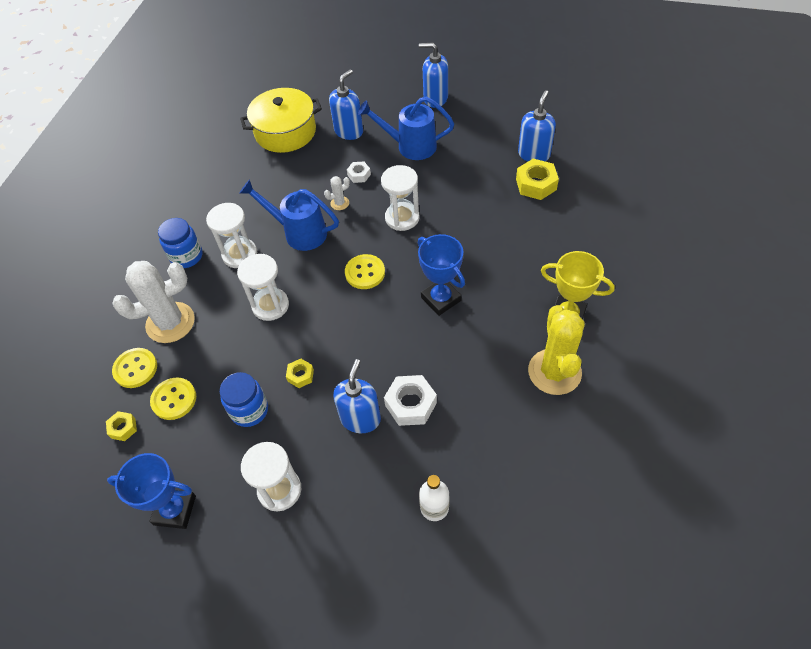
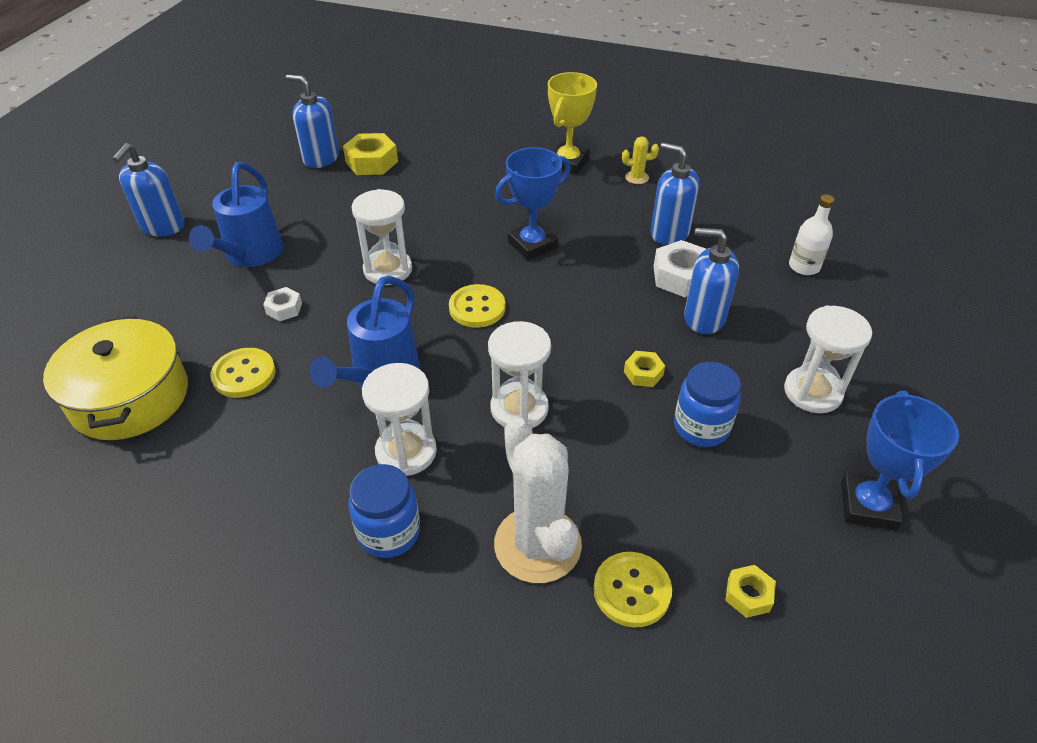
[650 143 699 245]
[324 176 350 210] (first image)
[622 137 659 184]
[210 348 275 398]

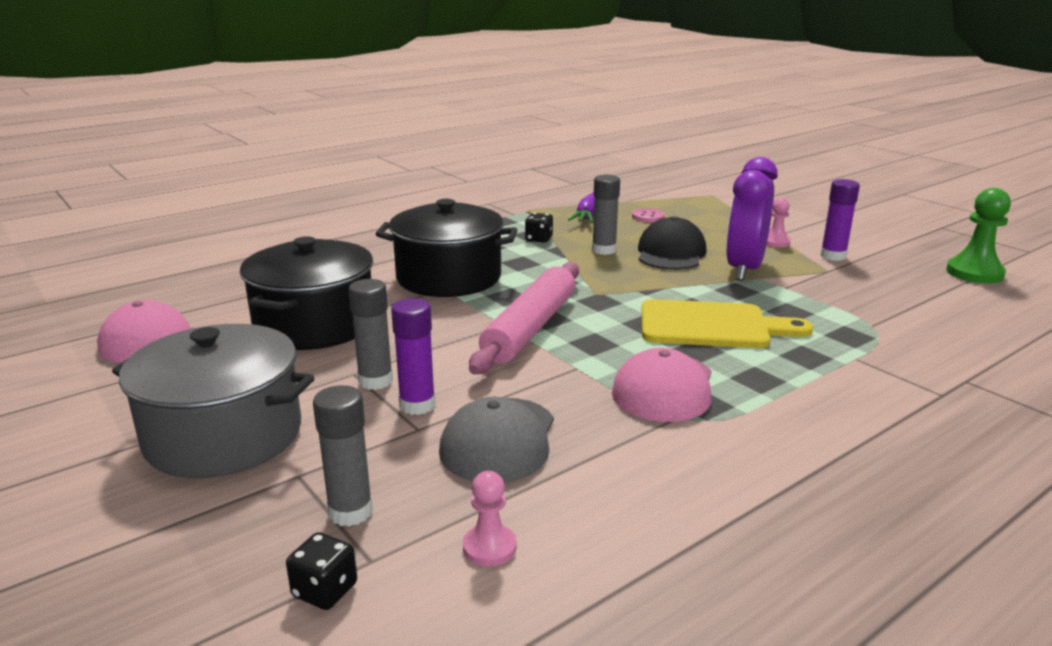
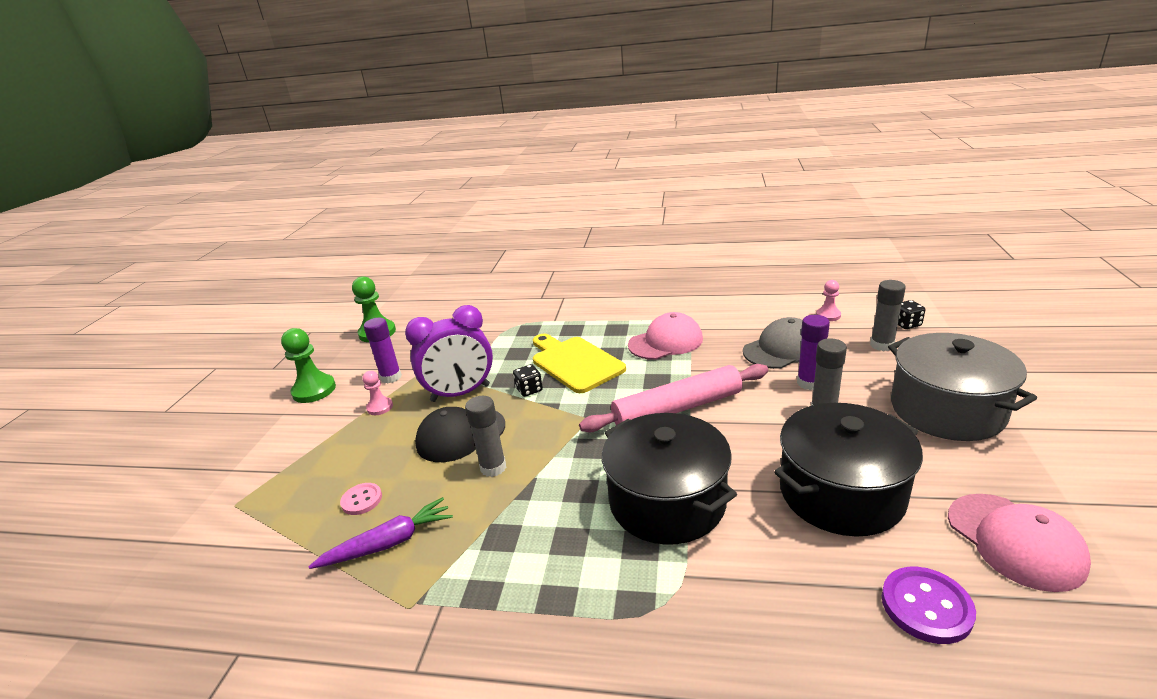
[513 364 543 397]
[281 328 336 403]
[882 567 976 644]

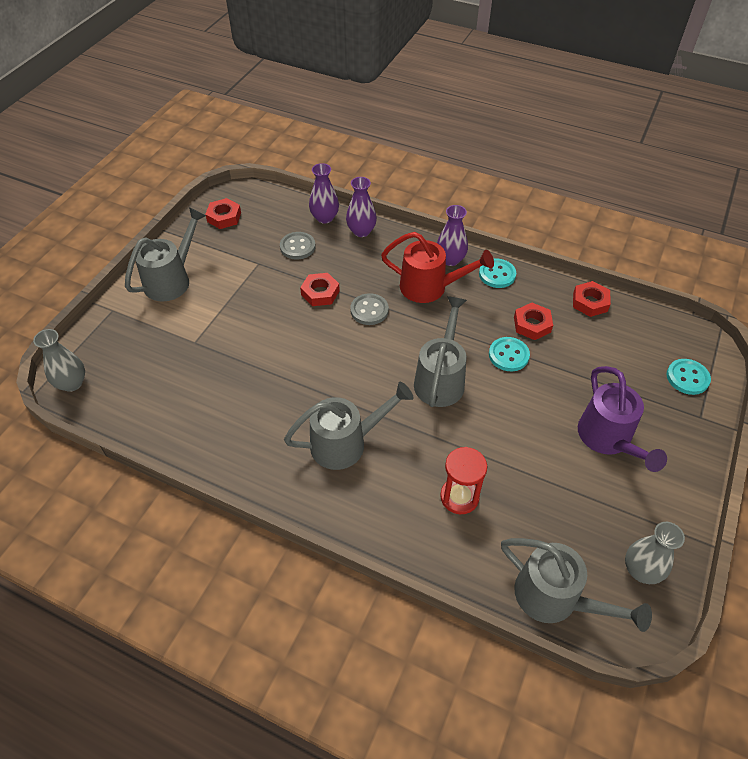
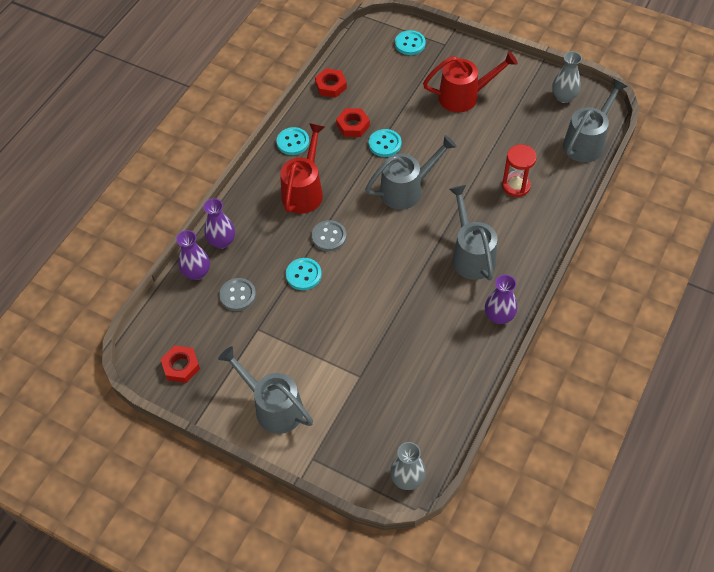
[485 275 517 324]
[286 258 322 290]
[365 135 457 210]
[423 51 518 112]

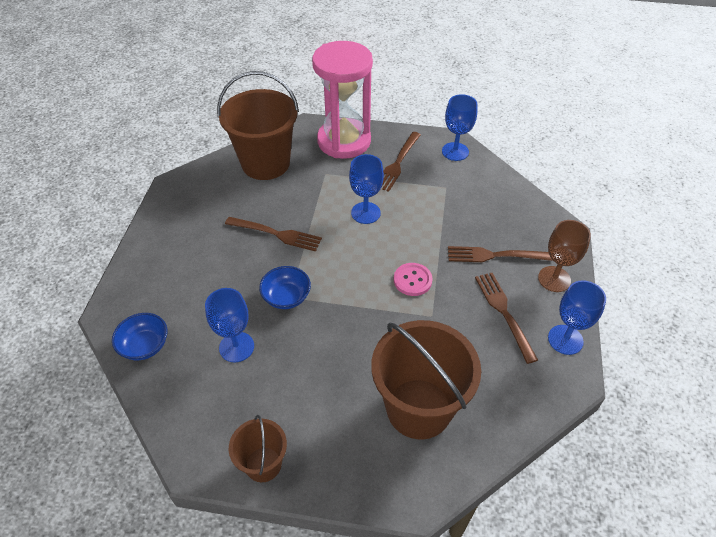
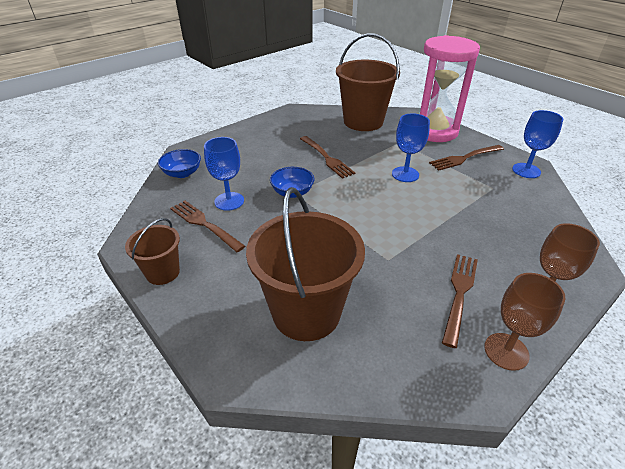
[170 201 245 252]
[394 263 433 296] (first image)
[484 273 566 371]

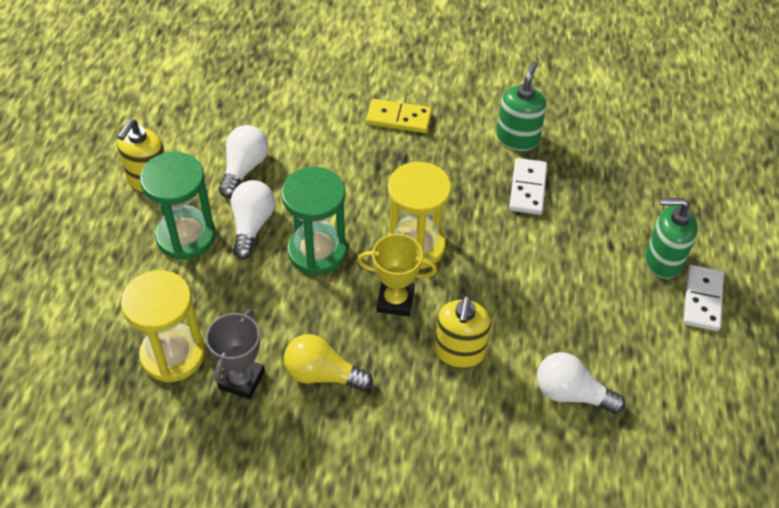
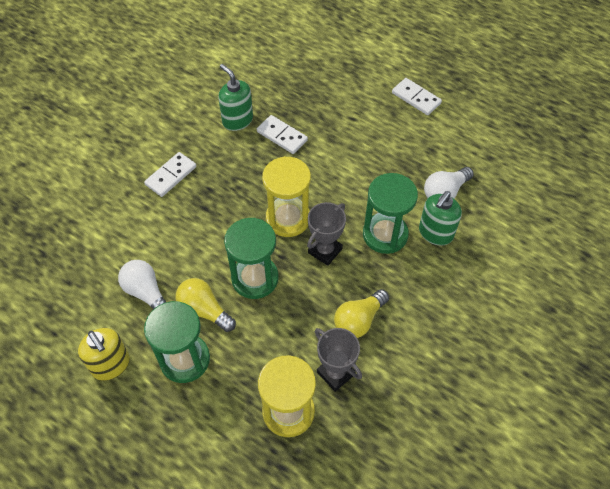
[144 152 196 197]
[176 278 236 332]
[419 191 462 246]
[307 202 346 266]
[363 173 418 254]

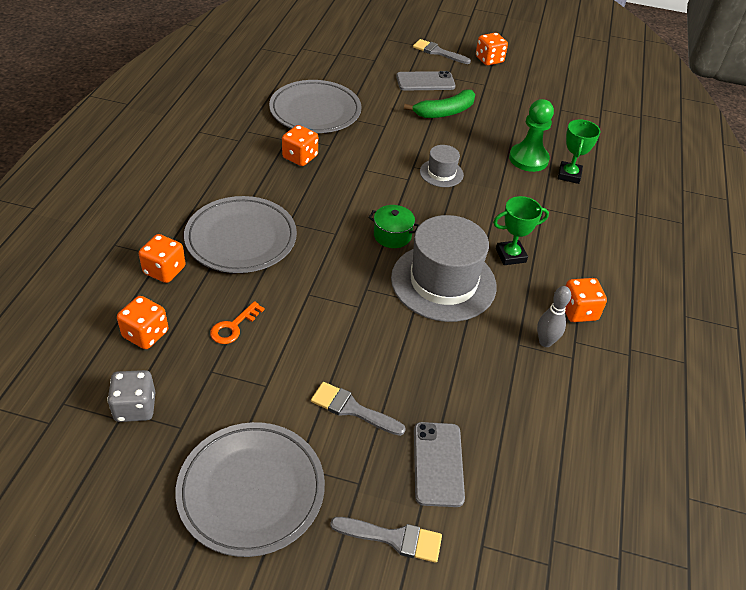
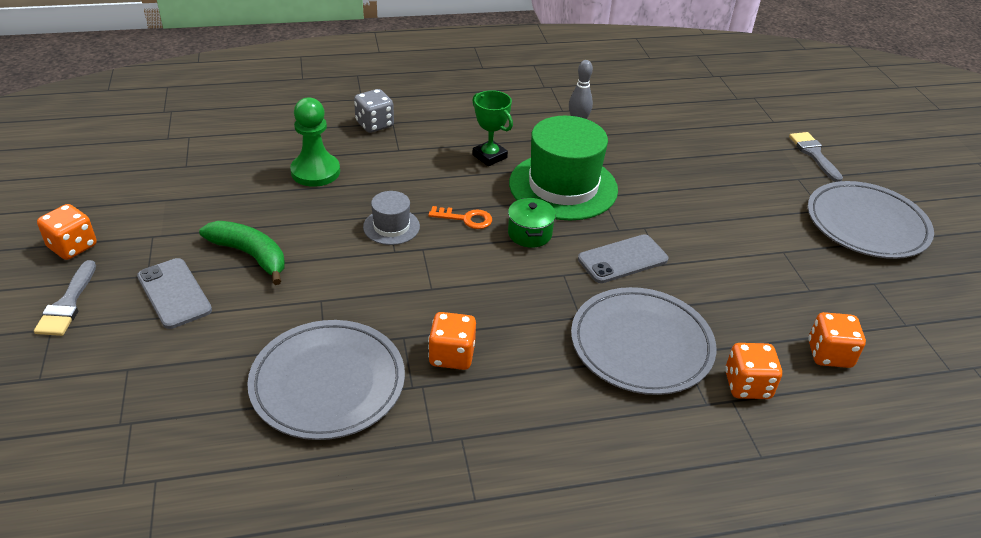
[558 120 600 184] (first image)
[509 116 618 221]
[565 278 607 322] (first image)
[428 206 492 229]
[354 89 394 133]
[311 382 406 436] (first image)
[578 234 668 283]

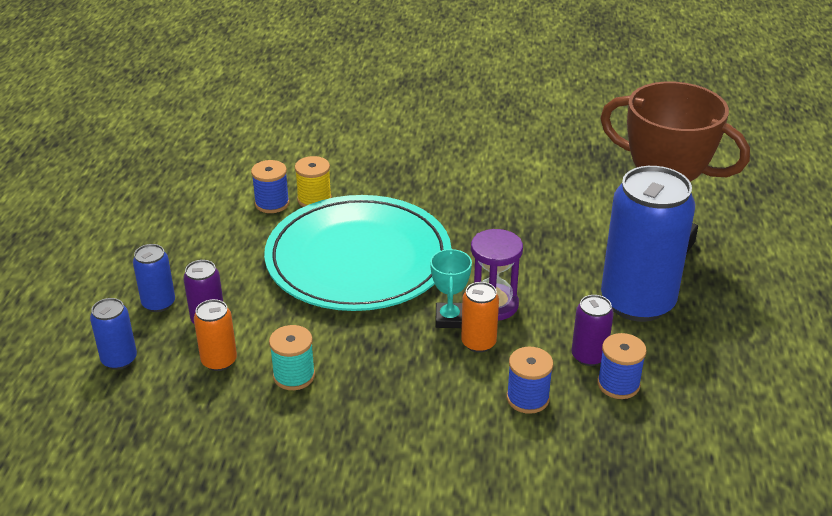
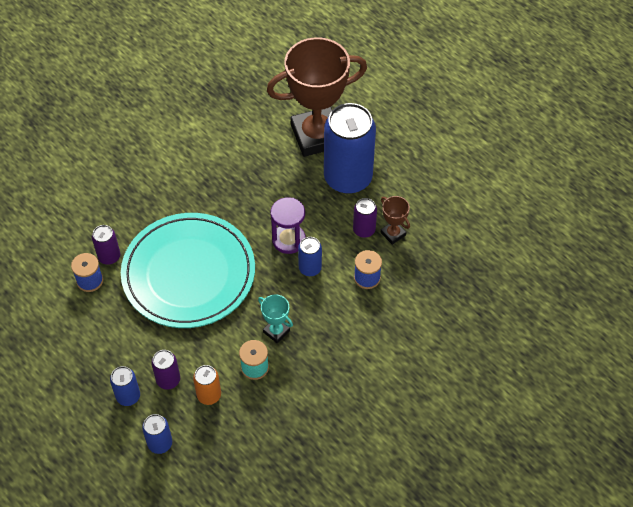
[92 225 120 265]
[258 294 293 343]
[298 237 322 276]
[381 196 410 245]

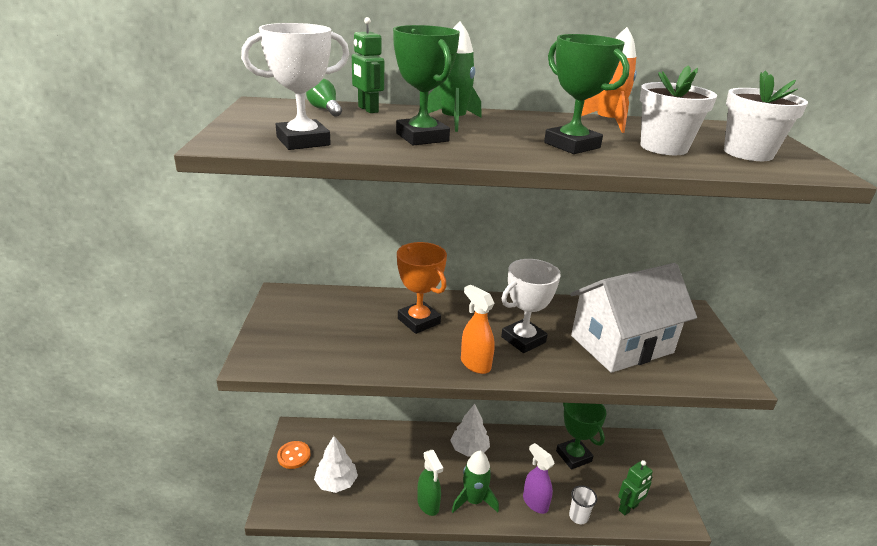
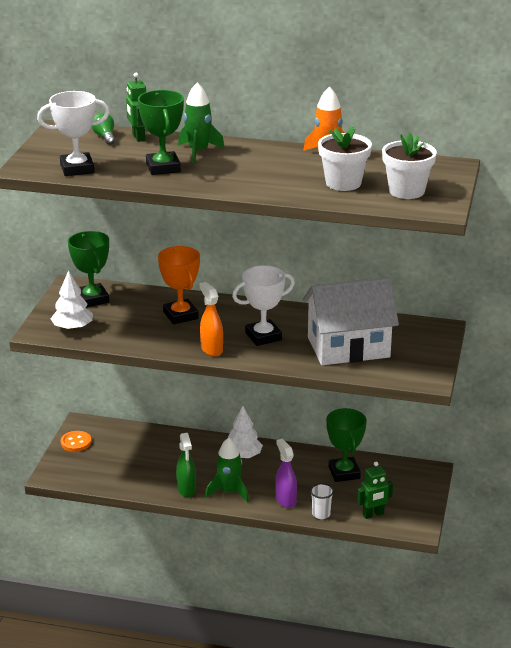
[68 231 109 307]
[51 270 93 330]

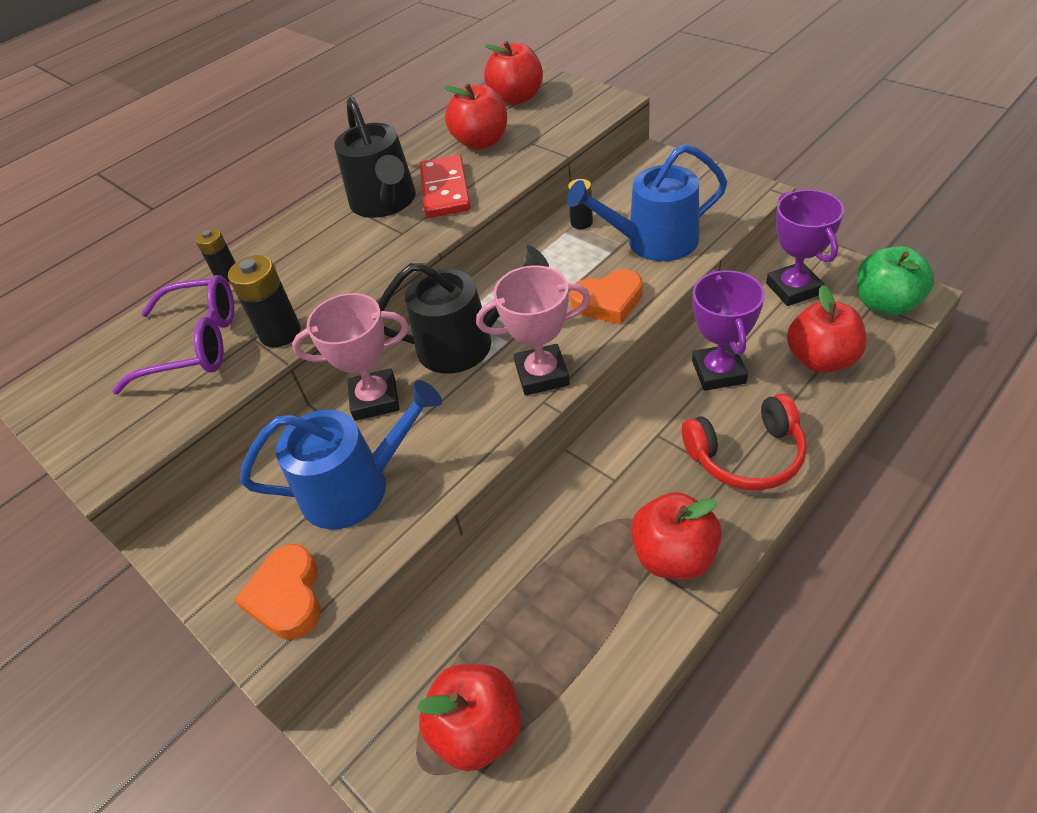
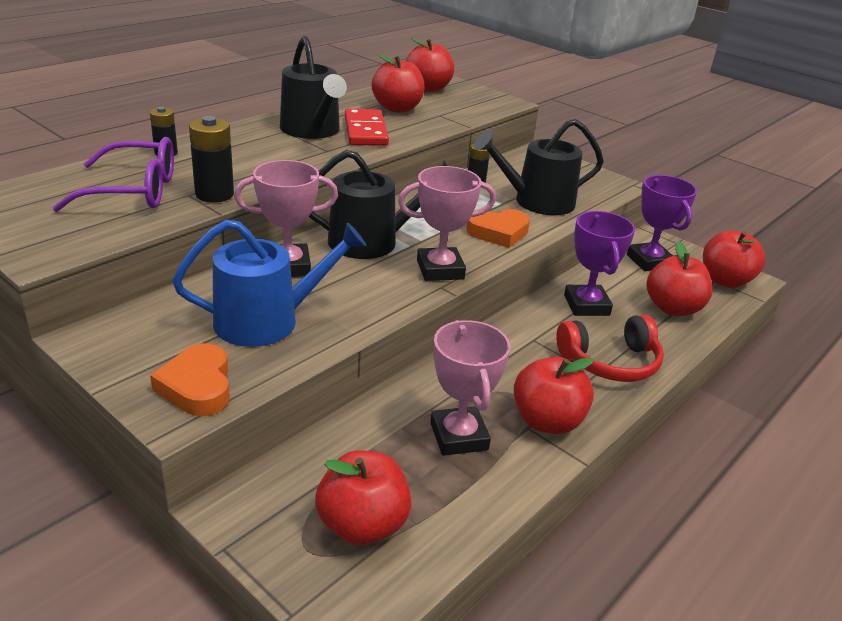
[474 119 604 215]
[703 231 765 288]
[430 320 510 456]

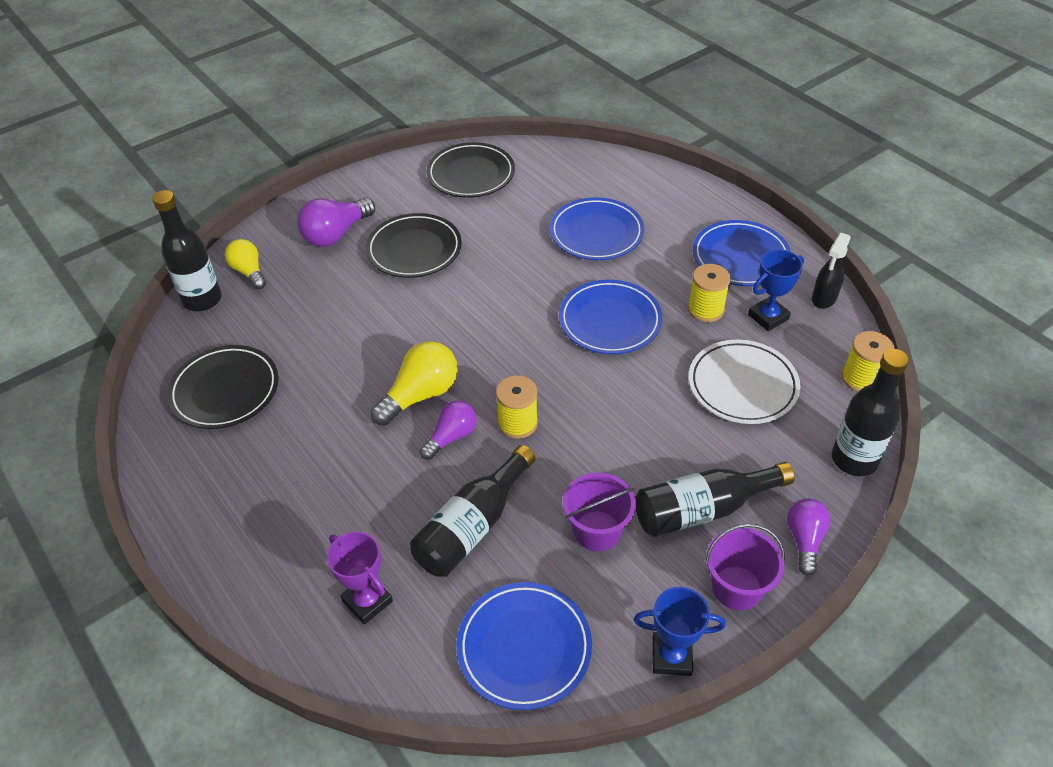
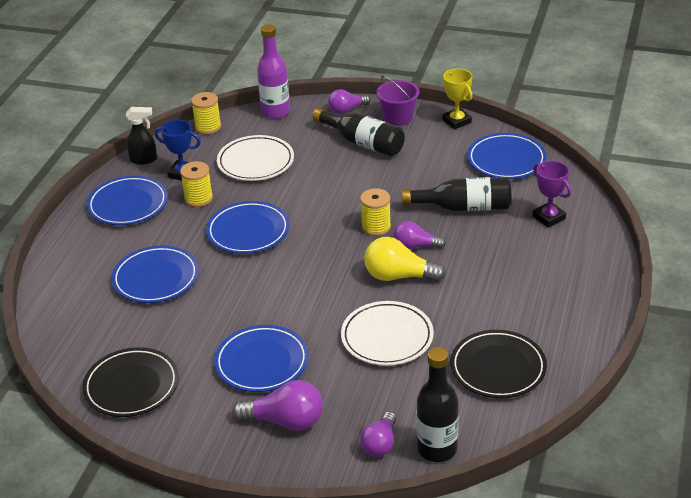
[214 325 309 392]
[360 412 396 457]
[257 24 290 119]
[563 472 636 552] (first image)
[533 161 571 228]
[442 69 473 129]
[341 301 434 366]

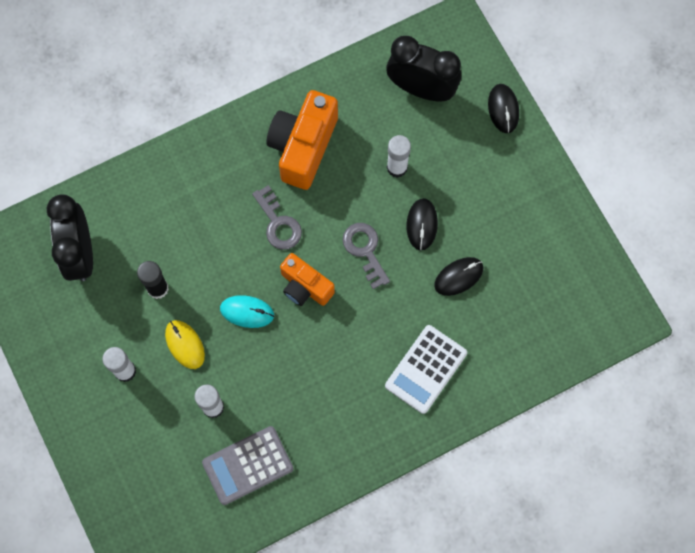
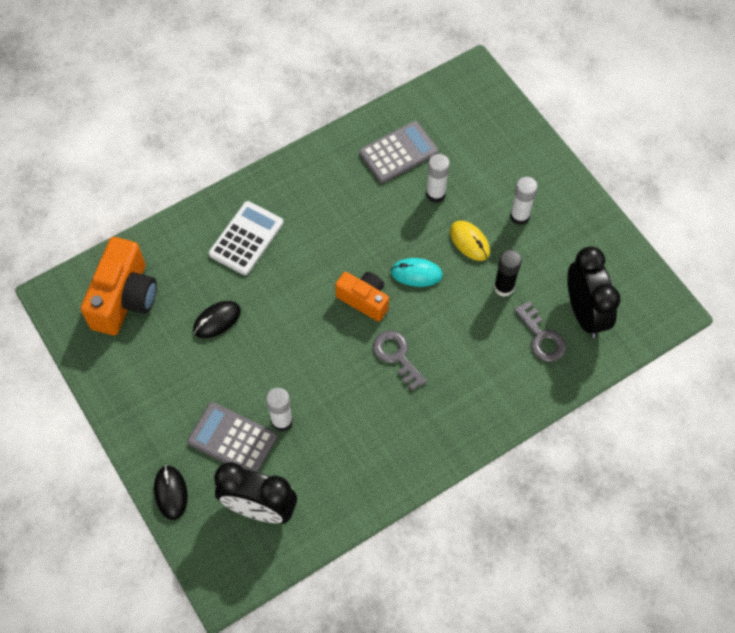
[81 237 157 335]
[407 198 438 250] (first image)
[514 301 566 362]
[187 402 277 472]

